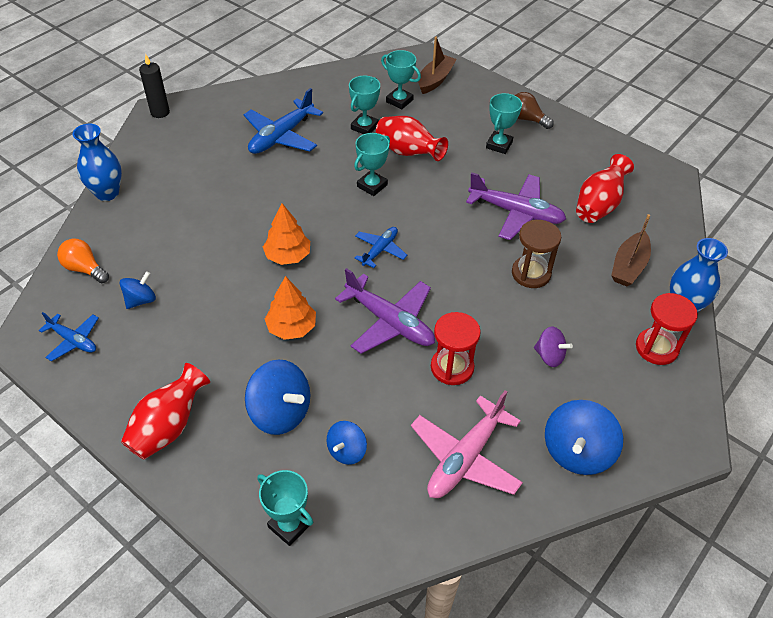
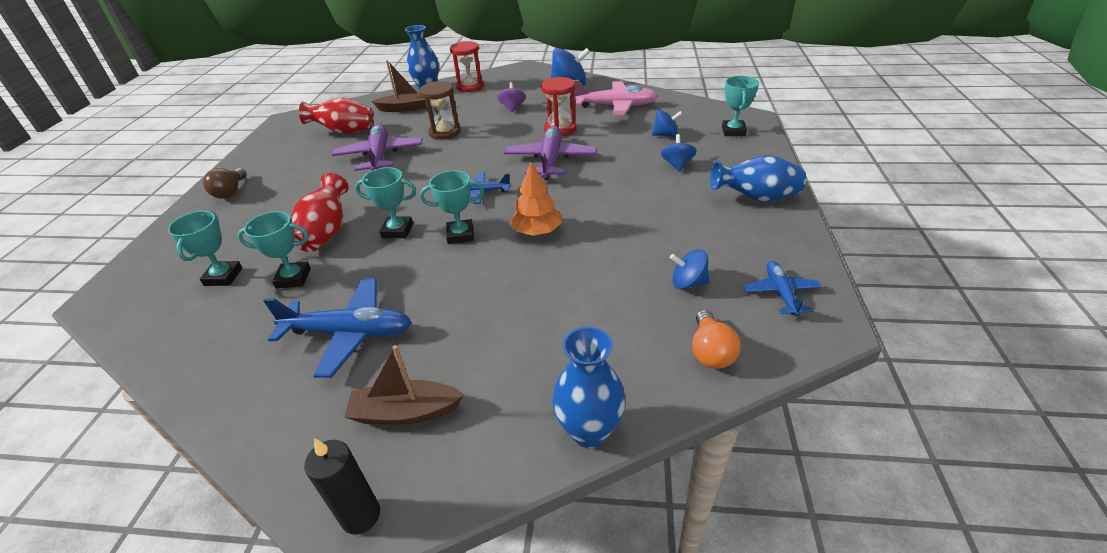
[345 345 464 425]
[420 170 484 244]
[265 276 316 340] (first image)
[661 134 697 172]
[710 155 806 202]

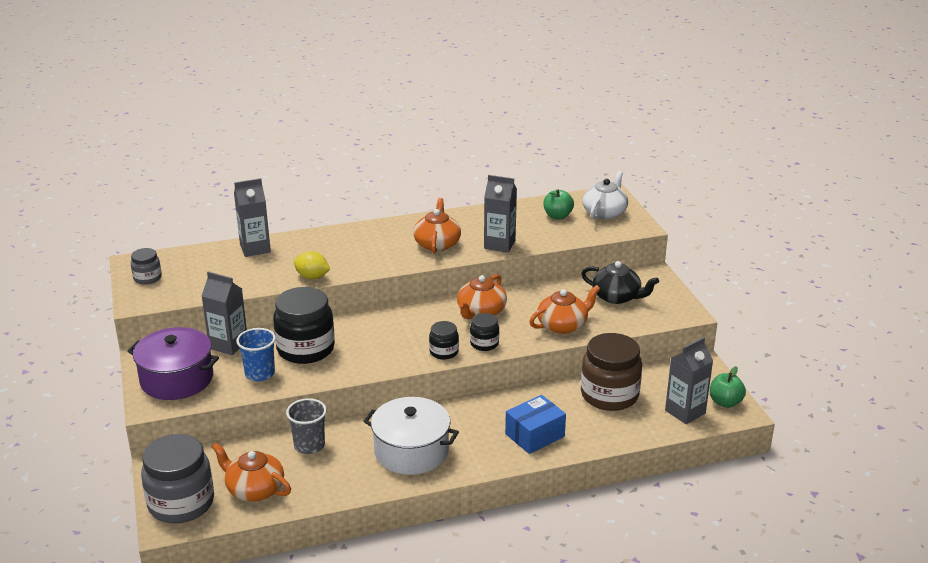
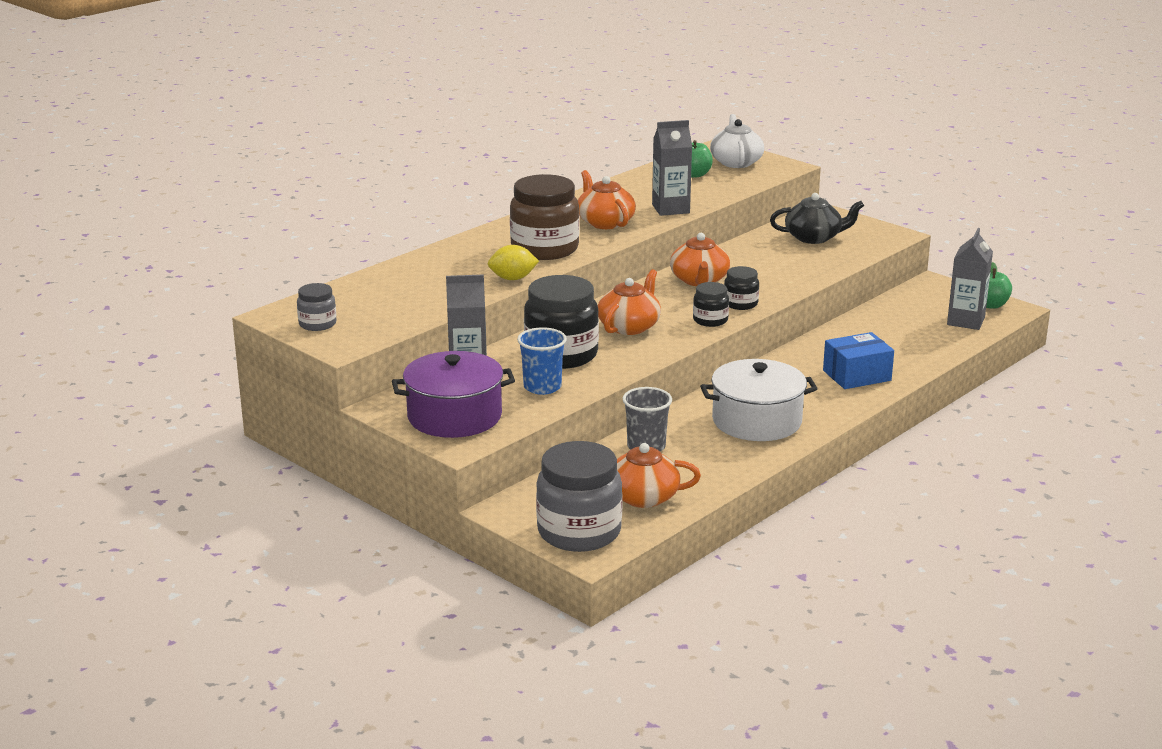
[234 178 271 257] (first image)
[598 269 661 335]
[510 174 580 260]
[823 332 894 389]

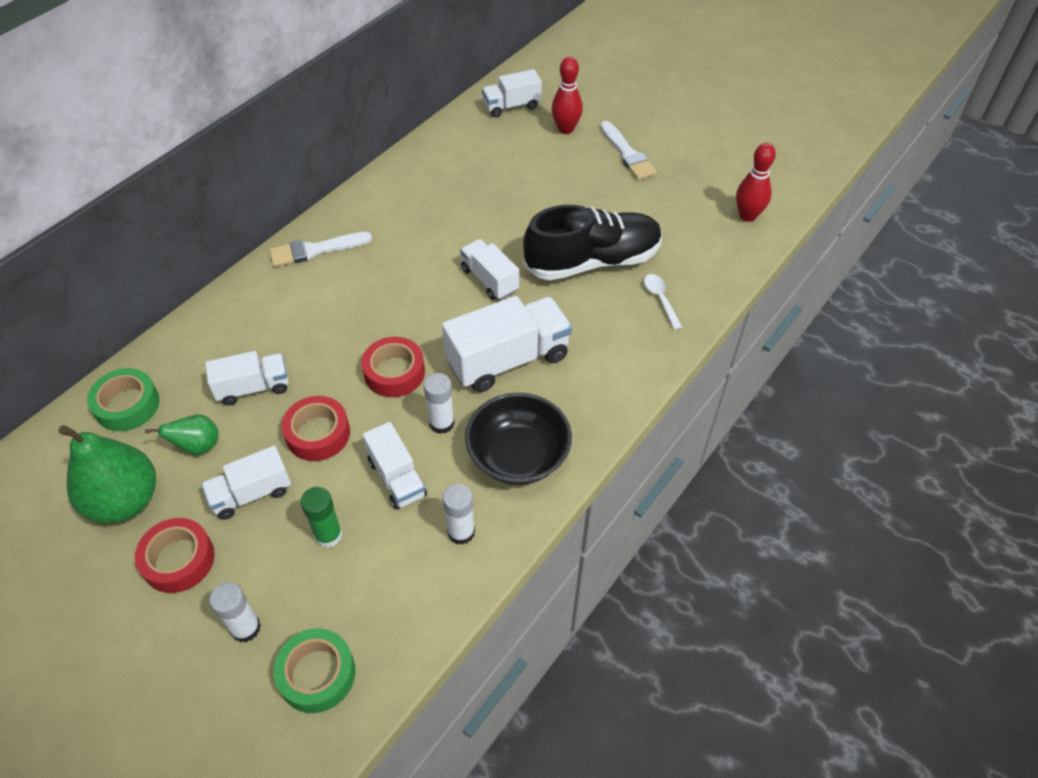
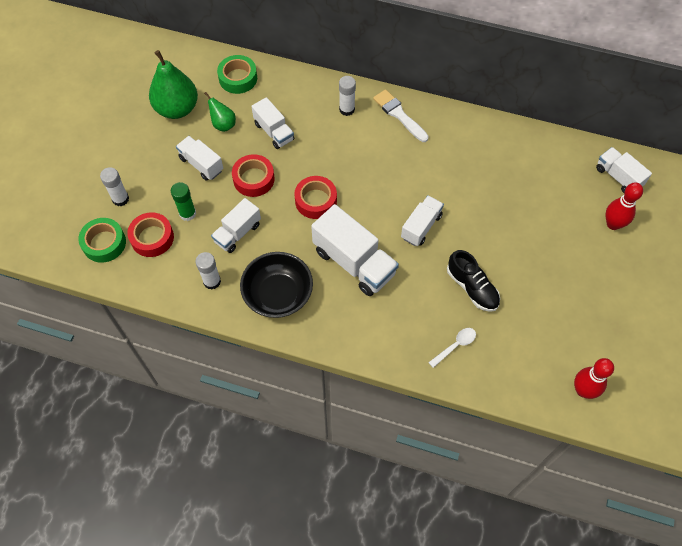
[600 121 657 180] (first image)
[447 250 500 312]
[339 76 356 116]
[127 212 174 257]

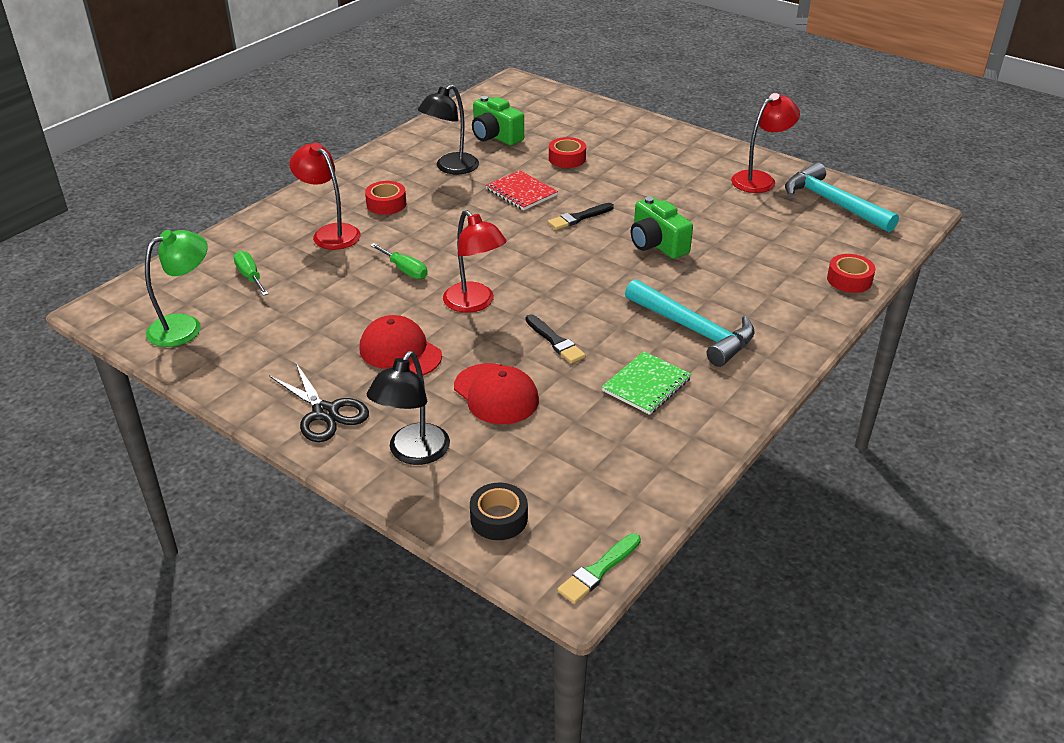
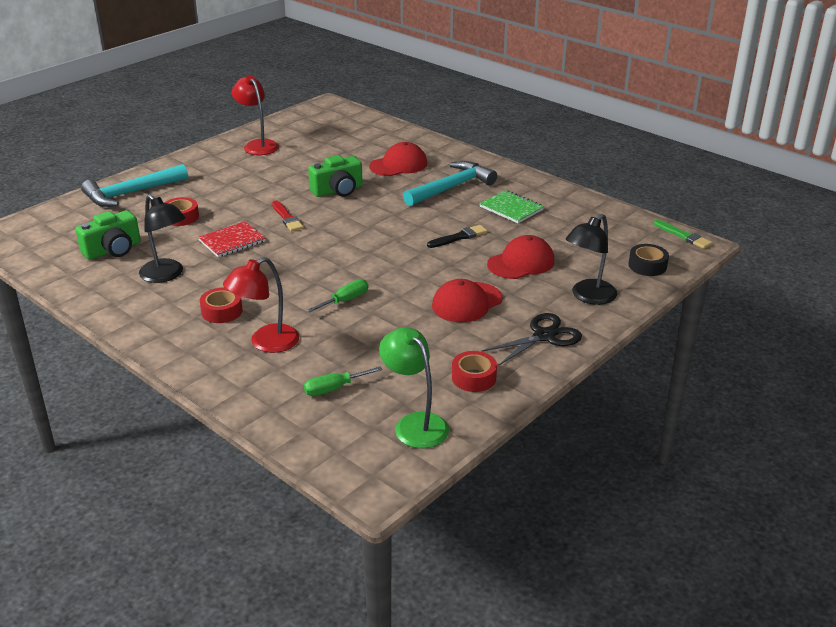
[81 164 188 207]
[272 200 304 231]
[443 210 507 313] (first image)
[452 351 497 392]
[566 214 617 305]
[369 142 427 176]

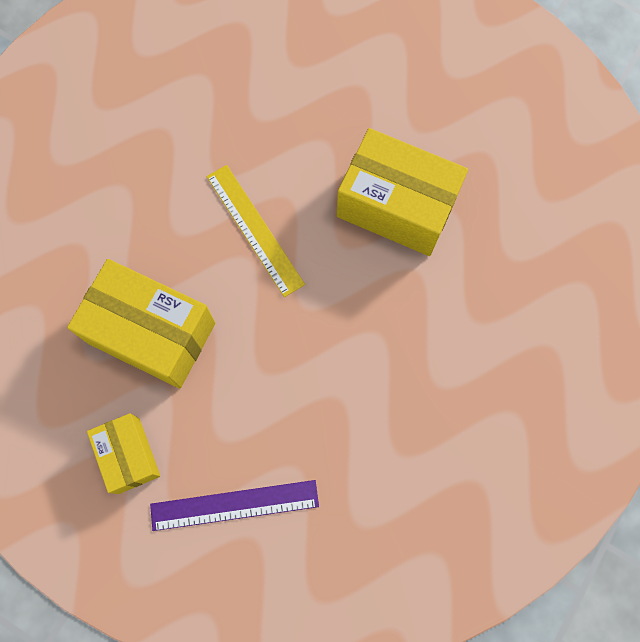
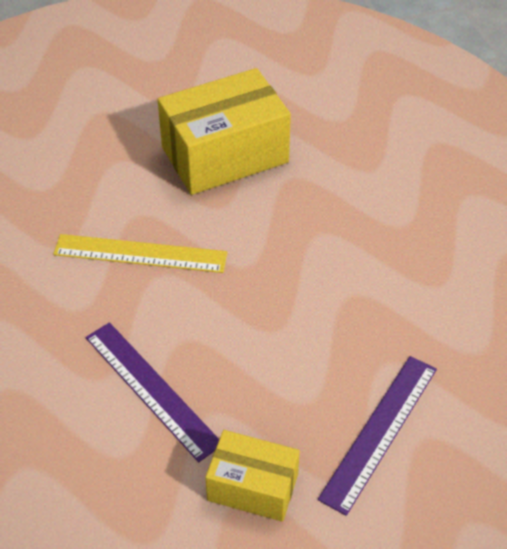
[86 322 219 462]

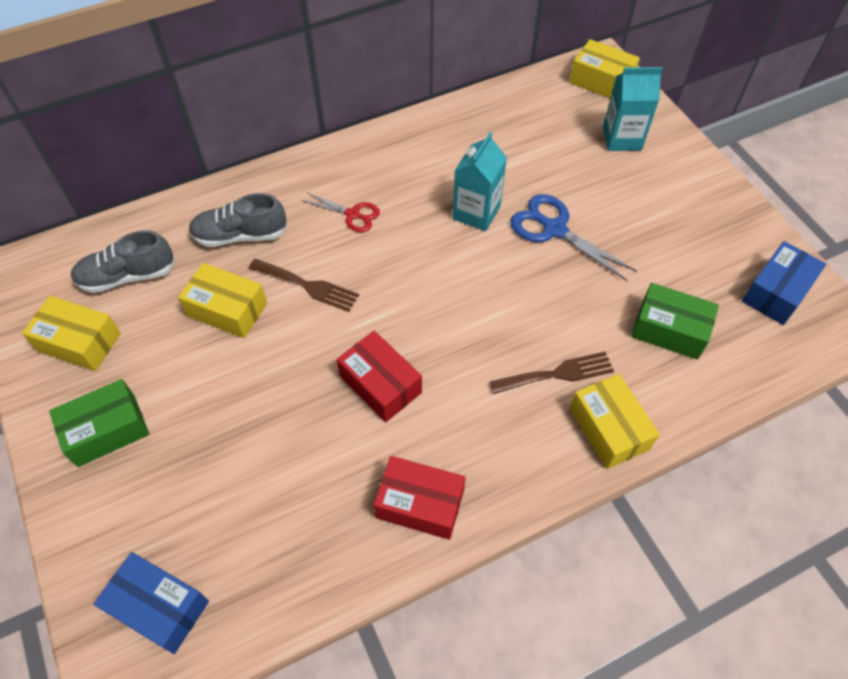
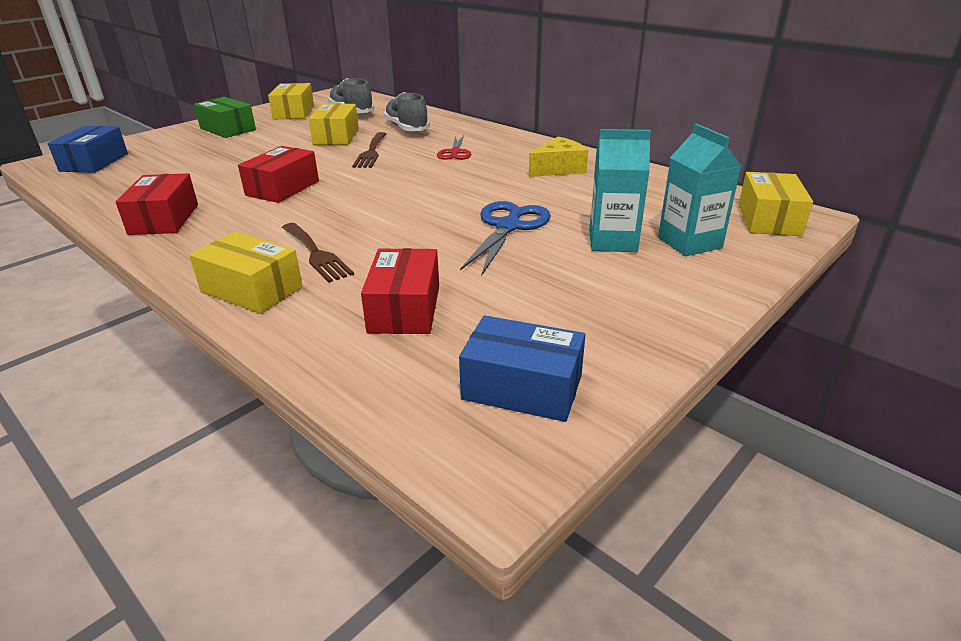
[589 129 651 252]
[361 248 439 334]
[189 232 303 314]
[529 137 588 177]

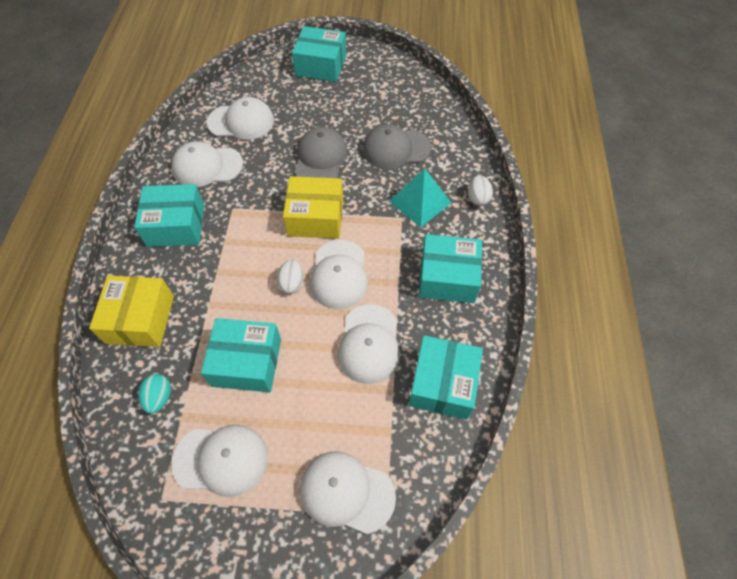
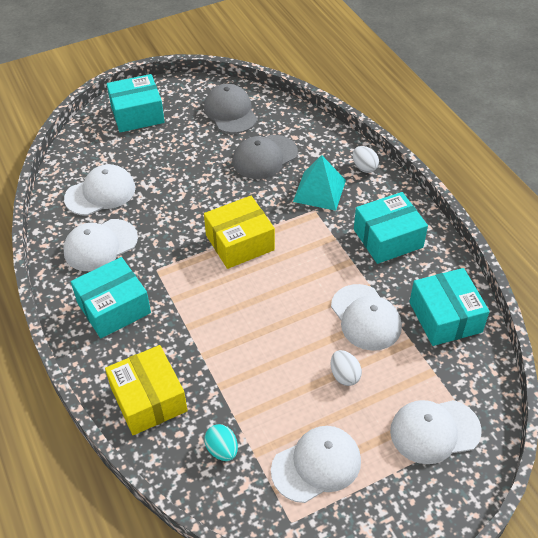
[204 84 257 134]
[310 240 368 309] (first image)
[330 350 362 386]
[201 318 281 392] (first image)

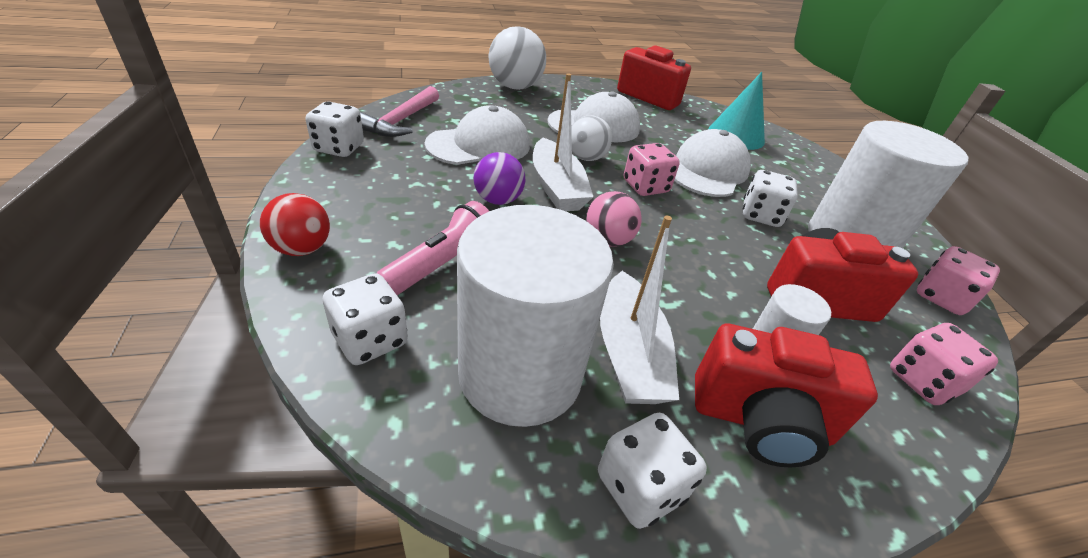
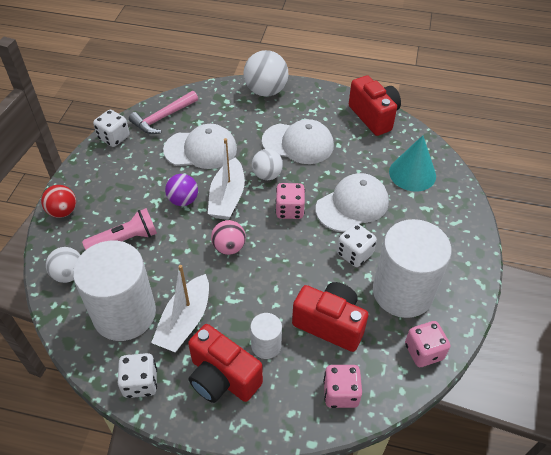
[46 247 80 283]

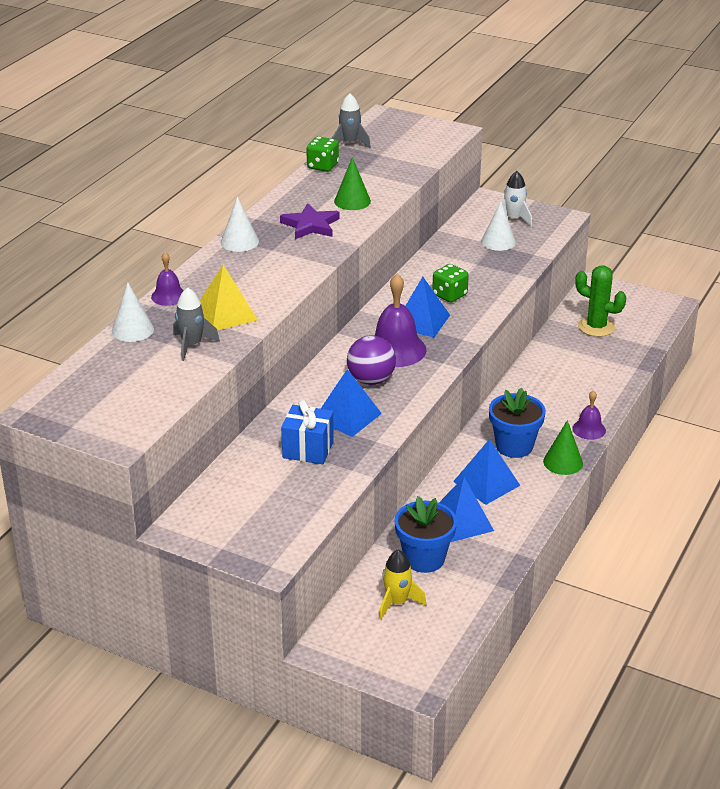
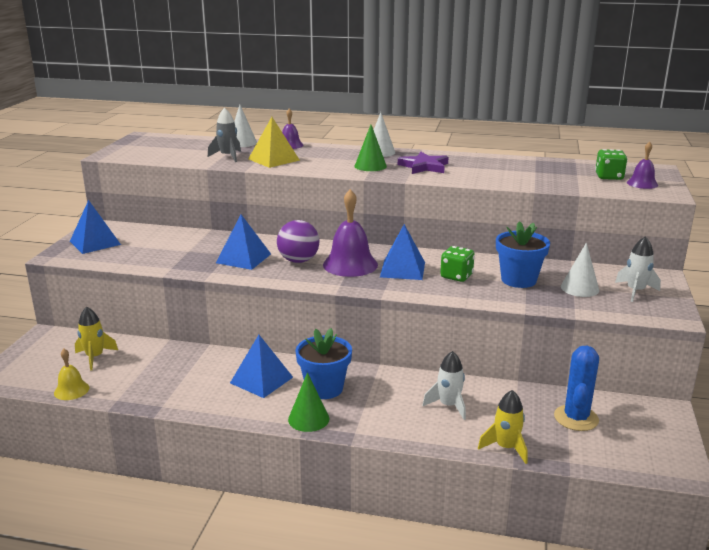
[332 93 371 148] (first image)
[595 149 628 180]
[355 125 387 171]
[554 346 599 431]
[627 142 658 189]
[281 400 334 464] (first image)
[70 200 121 254]
[496 221 550 288]
[54 349 89 400]
[423 351 466 420]
[478 390 528 464]

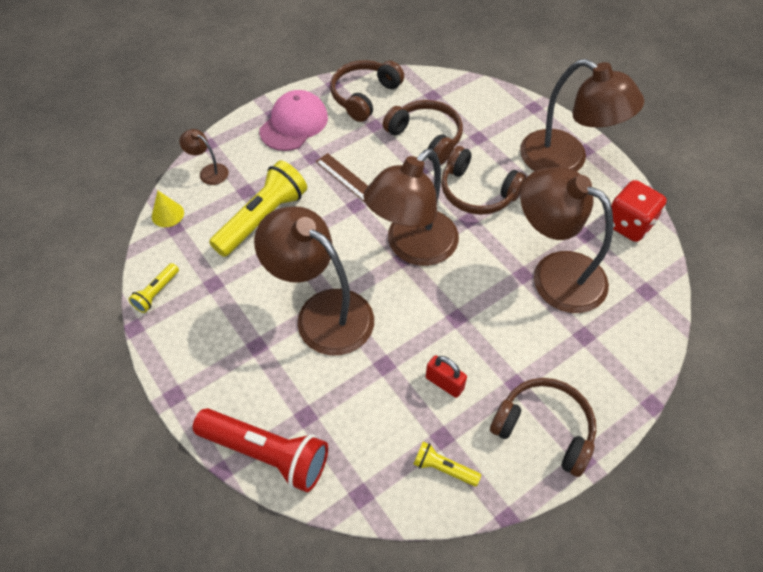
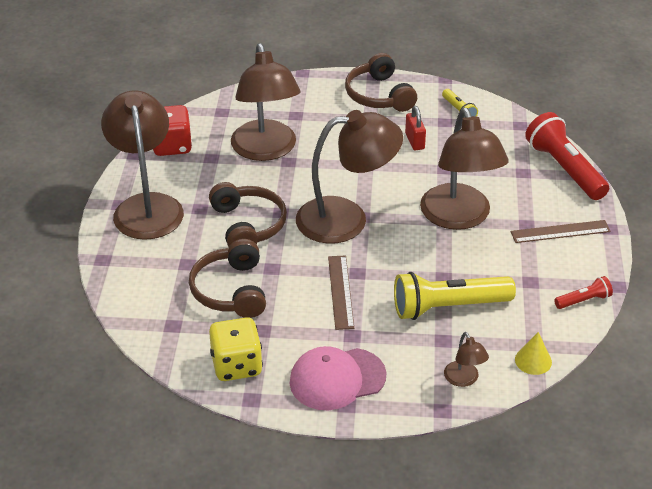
[209 317 263 381]
[554 276 613 309]
[511 220 610 243]

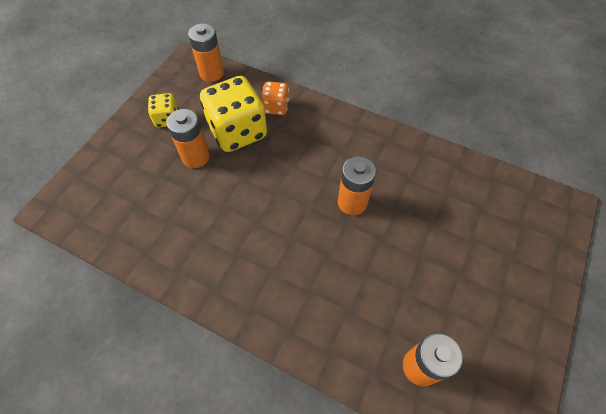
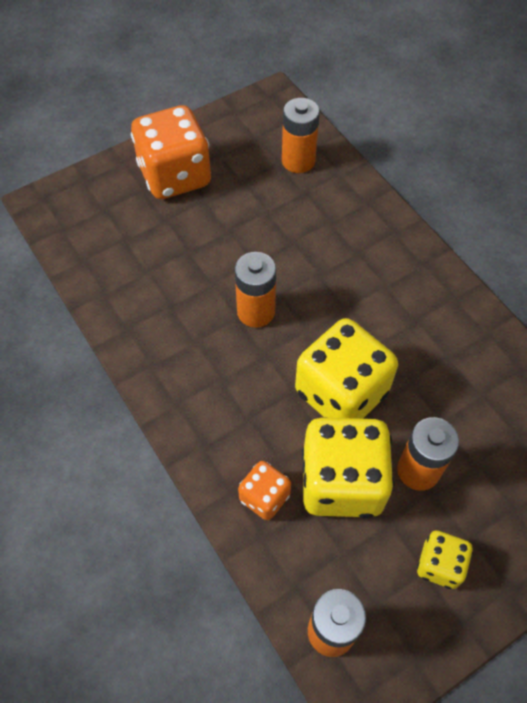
[131 105 211 199]
[295 318 398 419]

